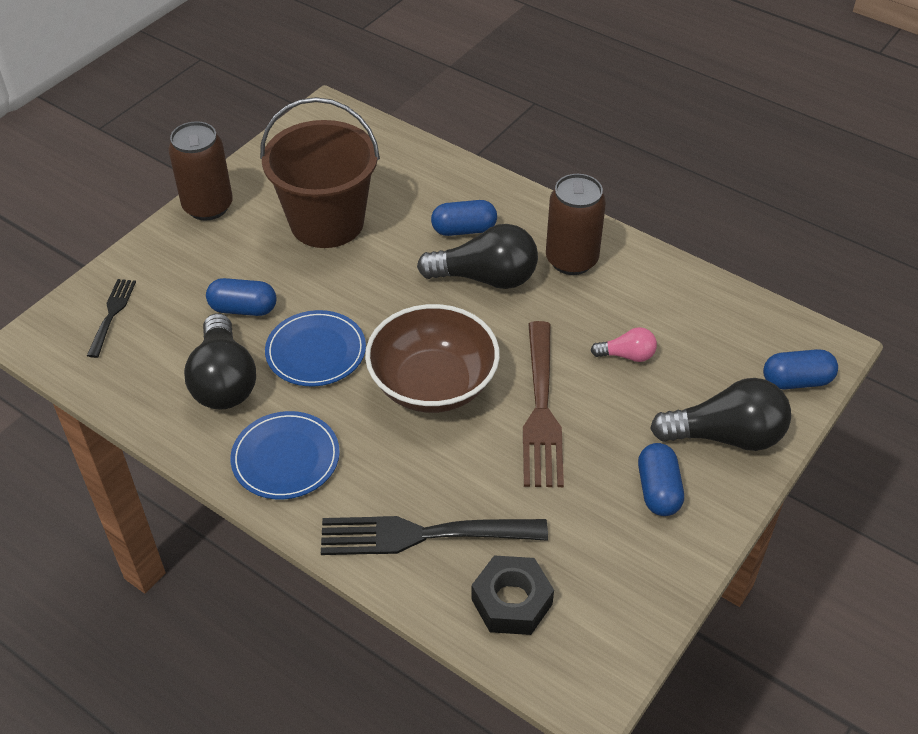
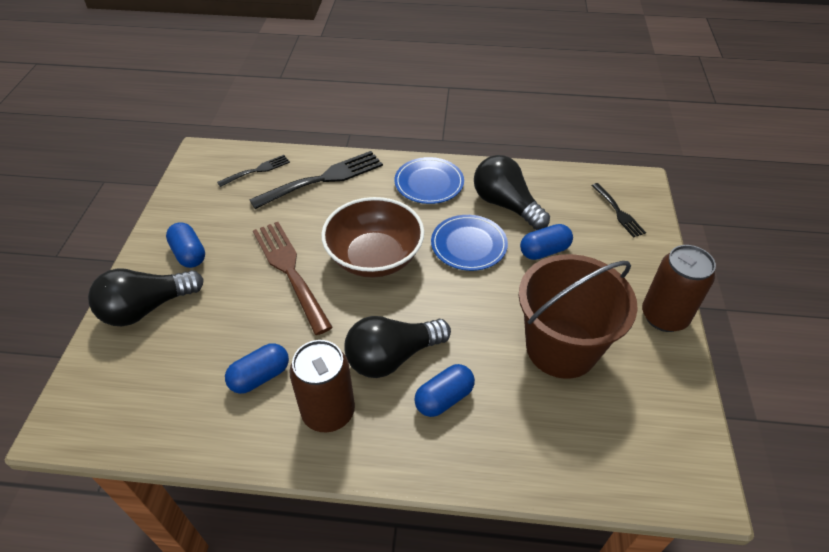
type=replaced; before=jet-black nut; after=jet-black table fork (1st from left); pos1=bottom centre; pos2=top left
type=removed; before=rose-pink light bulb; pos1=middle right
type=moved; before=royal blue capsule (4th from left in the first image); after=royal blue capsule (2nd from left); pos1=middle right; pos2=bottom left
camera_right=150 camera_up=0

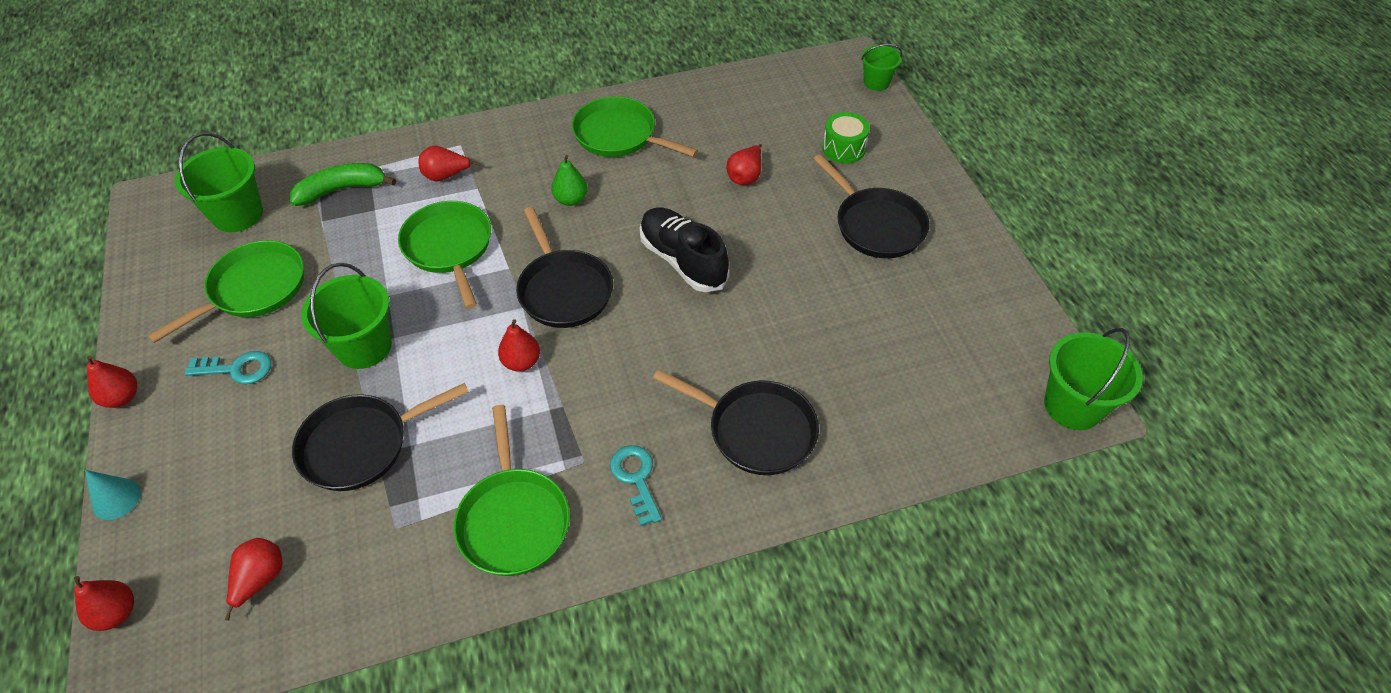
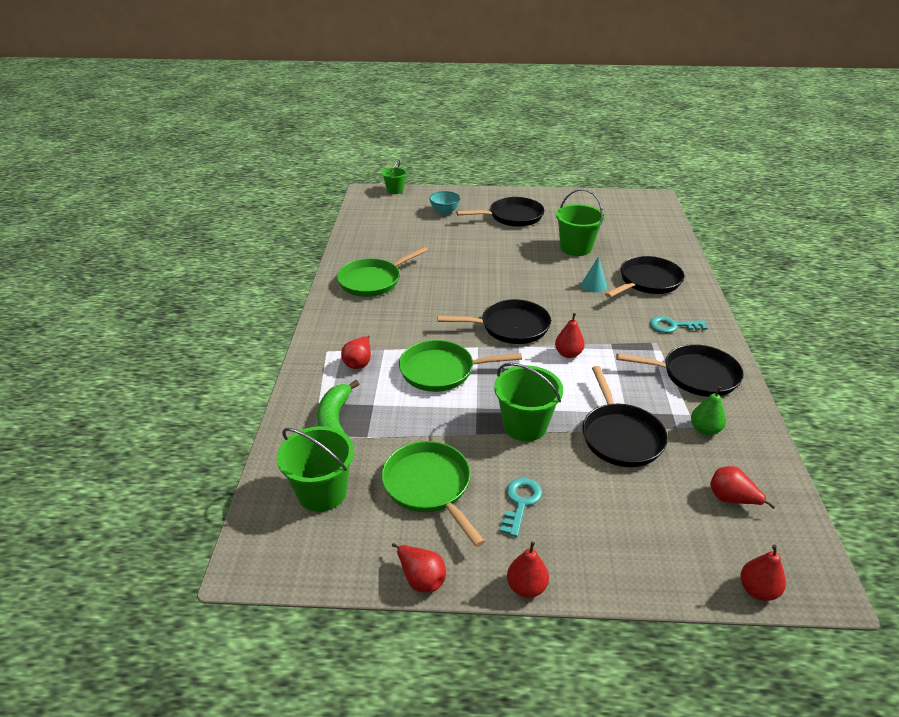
type=moved; before=teal cone shape; pos1=bottom left; pos2=centre
type=recoloured; before=leaf-green skillet (3rd from left); after=jet-black skillet (5th from left); pos1=bottom centre; pos2=middle right
type=moved; before=leaf-green pear fruit; pos1=top centre; pos2=middle right
type=removed; before=jet-black shoe; pos1=centre
type=moved; before=scarlet pear fruit (6th from left in the first image); after=scarlet pear fruit (2nd from left); pos1=top centre; pos2=bottom centre
type=replaced; before=leaf-green drum; after=teal deep dish; pos1=top centre; pos2=top centre
type=moved; before=leaf-green bucket (4th from left); pos1=middle right; pos2=top centre
camera_right=-70 camera_up=-15

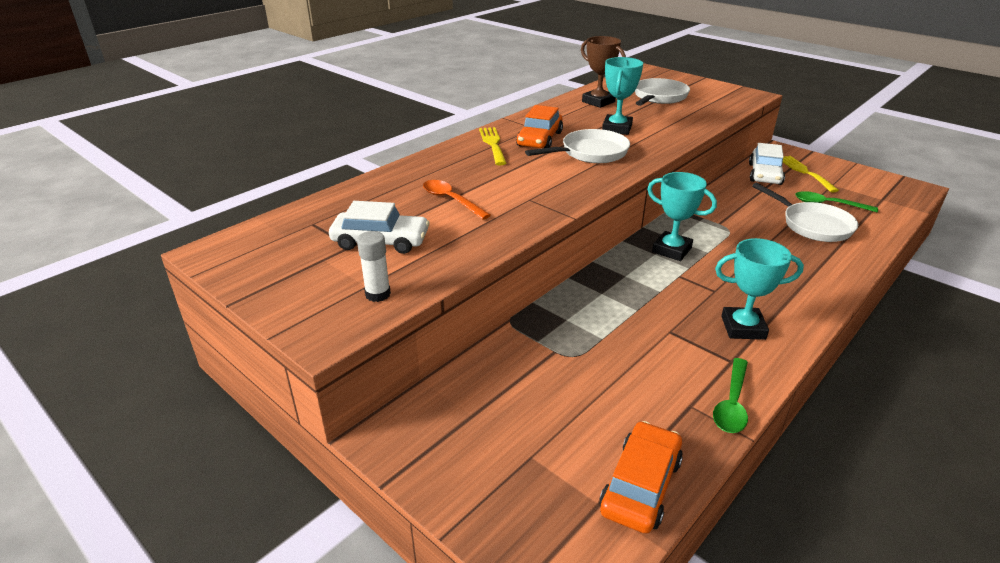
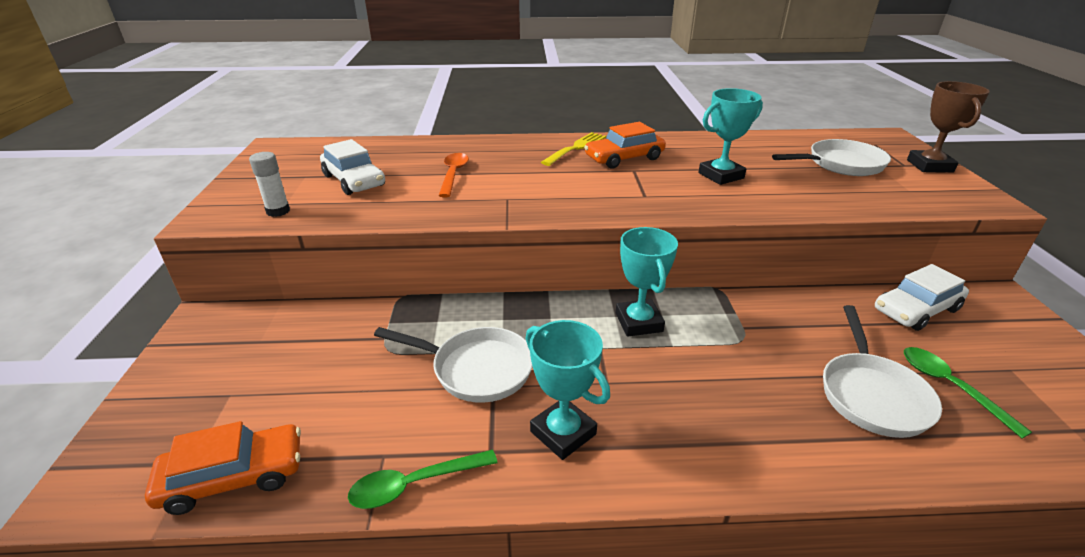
type=moved; before=snow-white skillet (1st from left); pos1=top centre; pos2=centre
type=moved; before=russet award cup; pos1=top centre; pos2=top right
type=removed; before=yellow table fork (2nd from left); pos1=top right
camera_right=45 camera_up=0

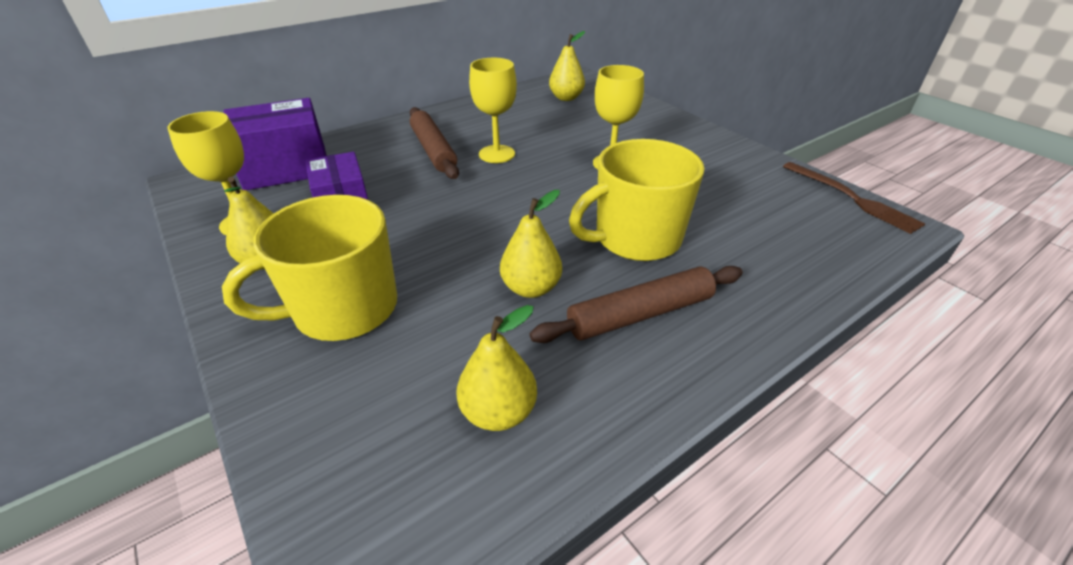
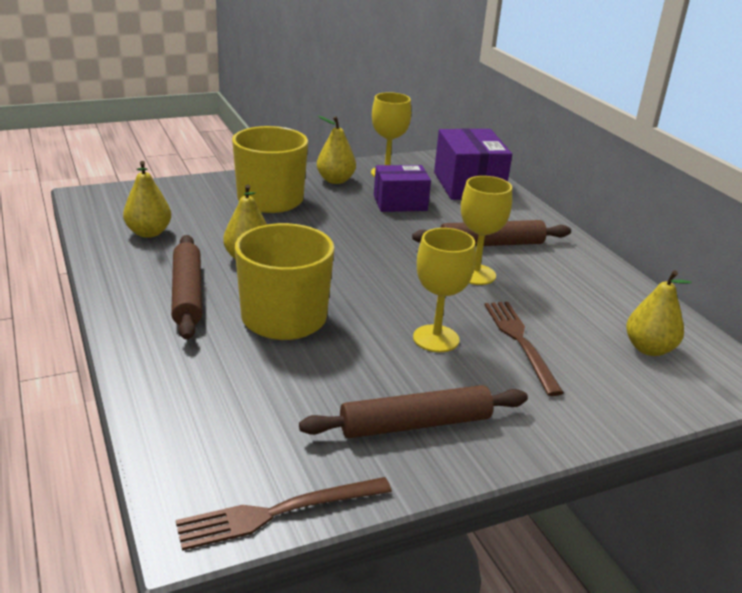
type=added; after=russet pastry roller (2nd from left); pos2=bottom centre
type=added; after=russet table fork (2nd from left); pos2=middle right
camera_right=100 camera_up=-10

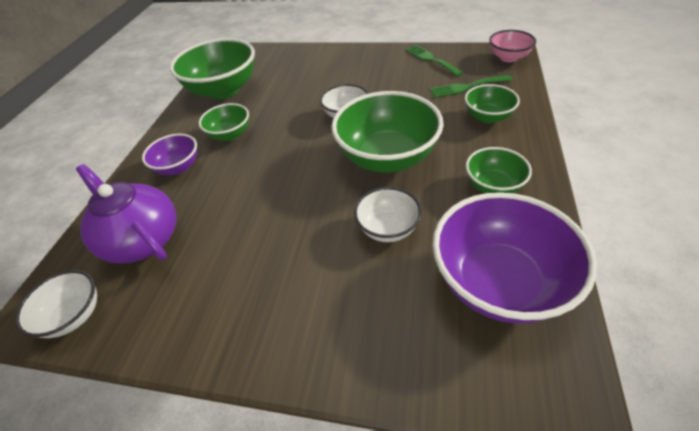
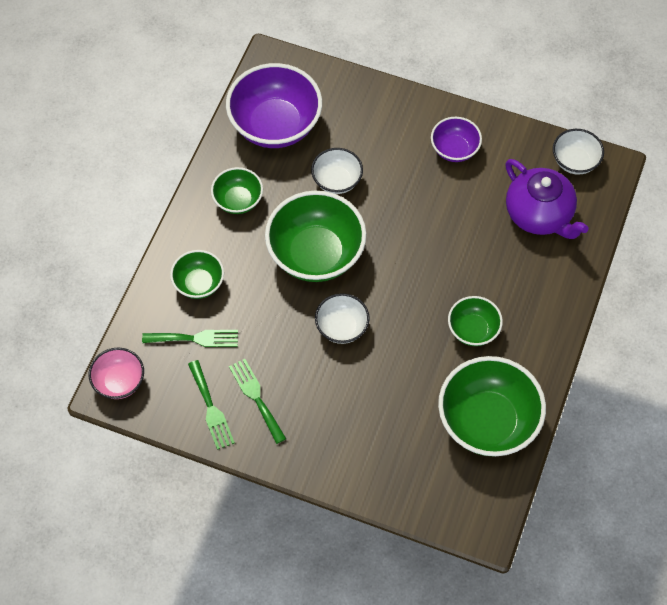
type=moved; before=violet deep dish (1st from left in the first image); after=violet deep dish (2nd from left); pos1=middle left; pos2=top right
type=added; after=leaf-green table fork (3rd from left); pos2=centre
camera_right=-175 camera_up=15

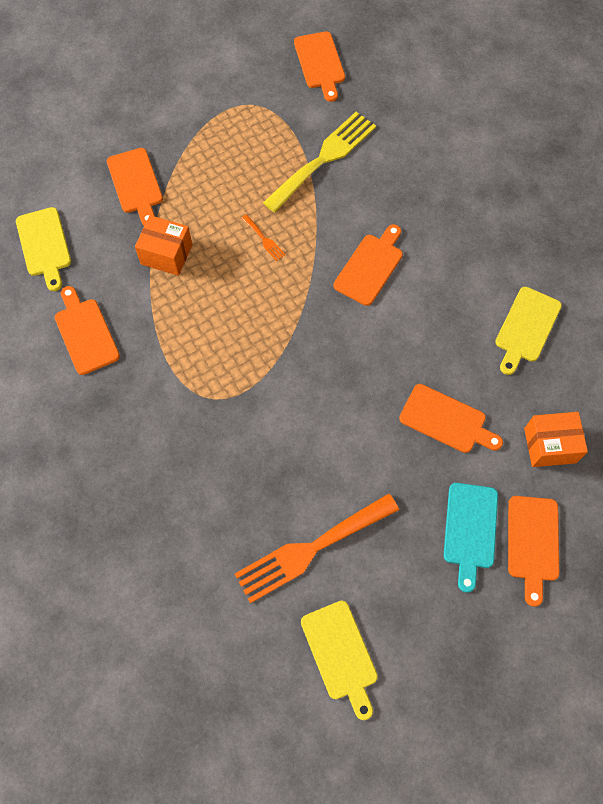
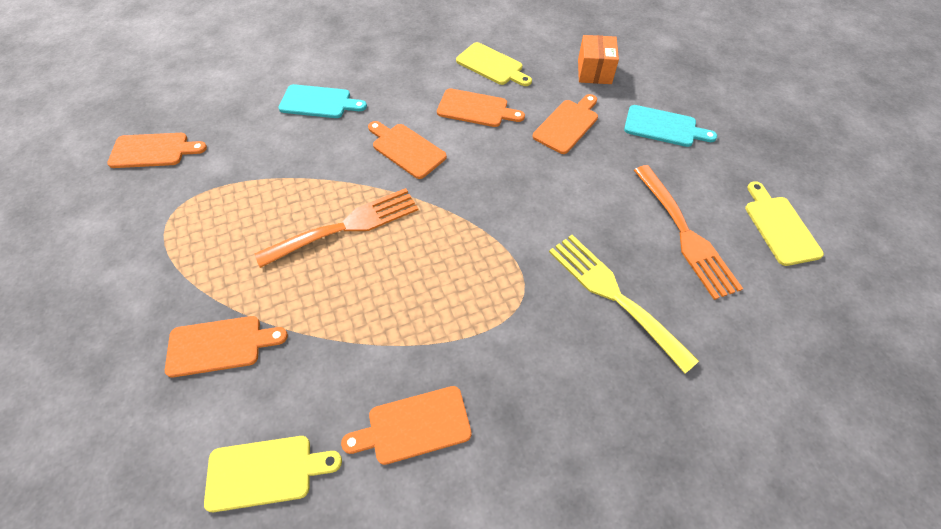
type=removed; before=bright orange package (1st from left); pos1=top left
type=resized; before=bright orange table fork (1st from left); pos1=top centre; pos2=centre; scale=2.48
type=moved; before=yellow table fork; pos1=top centre; pos2=centre
type=turned; before=yellow chopping board (2nd from left in the first image); pos1=bottom centre; pos2=middle right; turn=-90
type=moved; before=bright orange chopping board (6th from left in the first image); after=bright orange chopping board (5th from left); pos1=bottom right; pos2=top centre
type=added; after=teal chopping board (1st from left); pos2=top centre
camera_right=-80 camera_up=-10

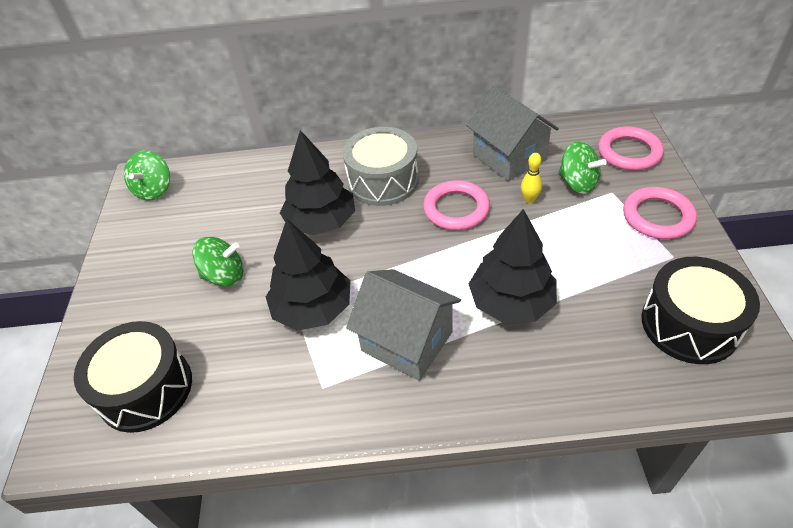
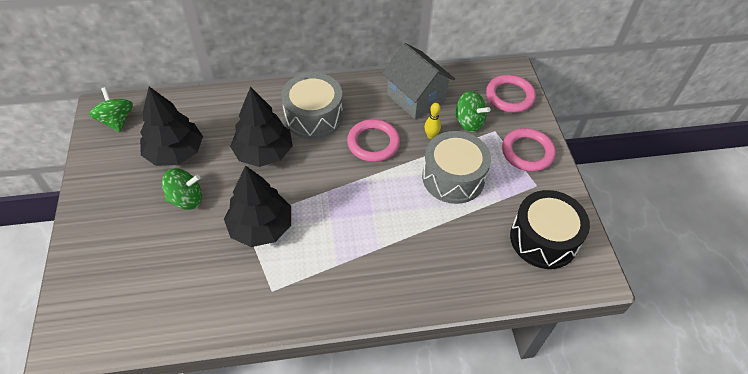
type=removed; before=jet-black drum (1st from left); pos1=bottom left
type=turned; before=leaf-green spinning top (1st from left); pos1=top left; pos2=top left; turn=150
type=removed; before=gray cottage (1st from left); pos1=centre
type=moved; before=jet-black fir tree (3rd from left in the first image); after=jet-black fir tree (1st from left); pos1=centre; pos2=middle left
type=added; after=gray drum (2nd from left); pos2=centre
camera_right=-10 camera_up=5

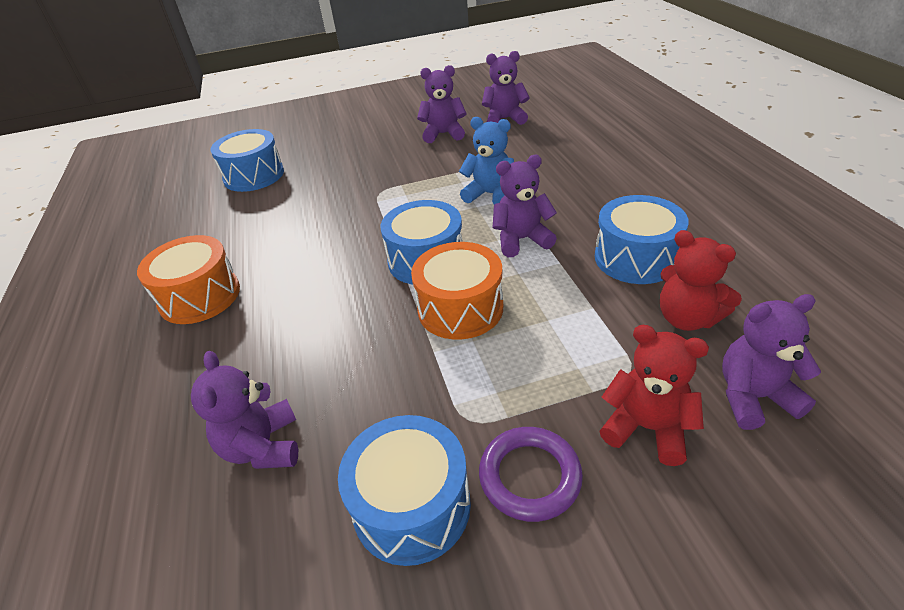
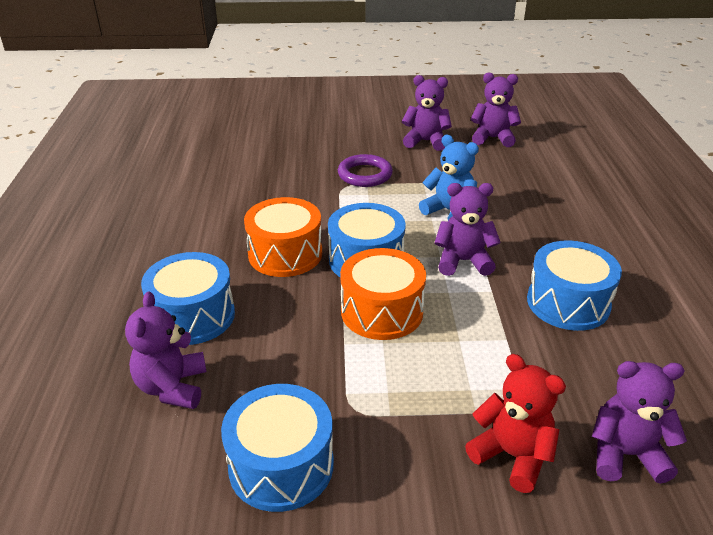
type=moved; before=bright orange drum (1st from left); pos1=middle left; pos2=centre
type=moved; before=royal blue drum (1st from left); pos1=top left; pos2=middle left
type=moved; before=violet hoop; pos1=bottom centre; pos2=top centre
type=removed; before=scarlet teddy (2nd from left); pos1=middle right
camera_right=10 camera_up=-5

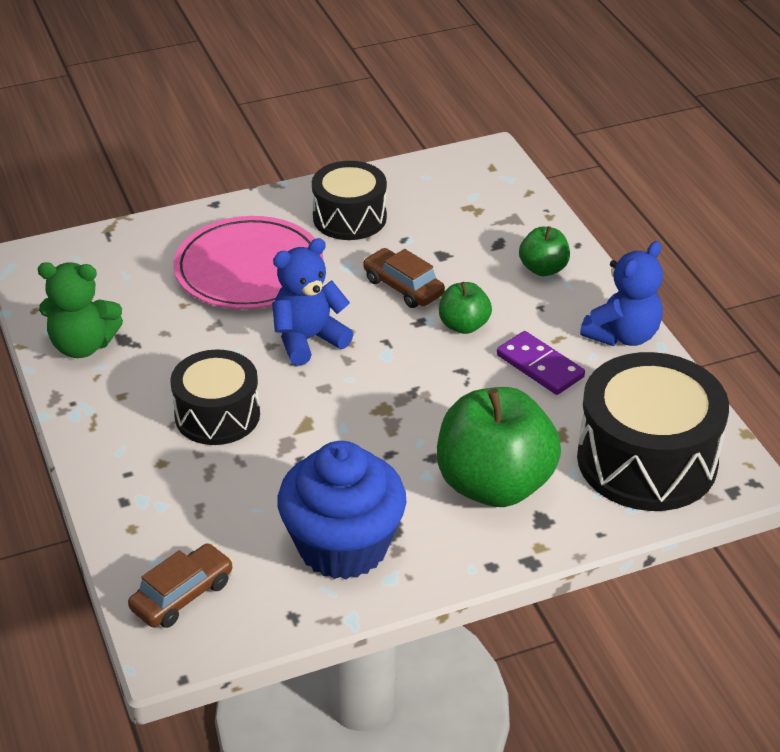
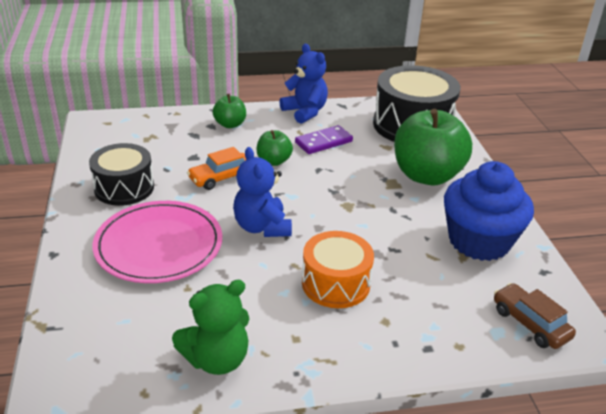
type=turned; before=leaf-green teddy; pos1=middle left; pos2=bottom centre; turn=45
type=recoloured; before=jet-black drum (1st from left); after=bright orange drum; pos1=middle left; pos2=centre
type=recoloured; before=russet automobile (2nd from left); after=bright orange automobile; pos1=centre; pos2=centre
camera_right=-80 camera_up=-5

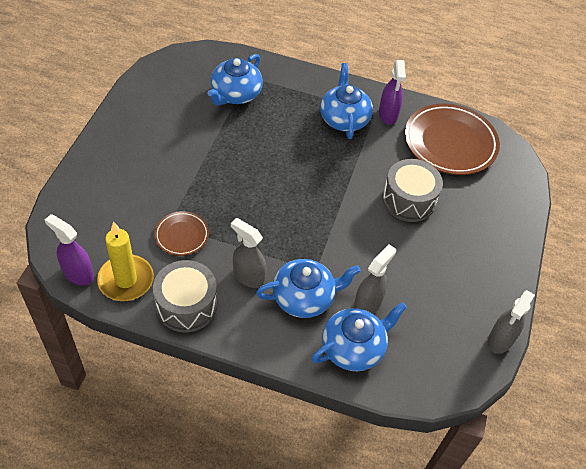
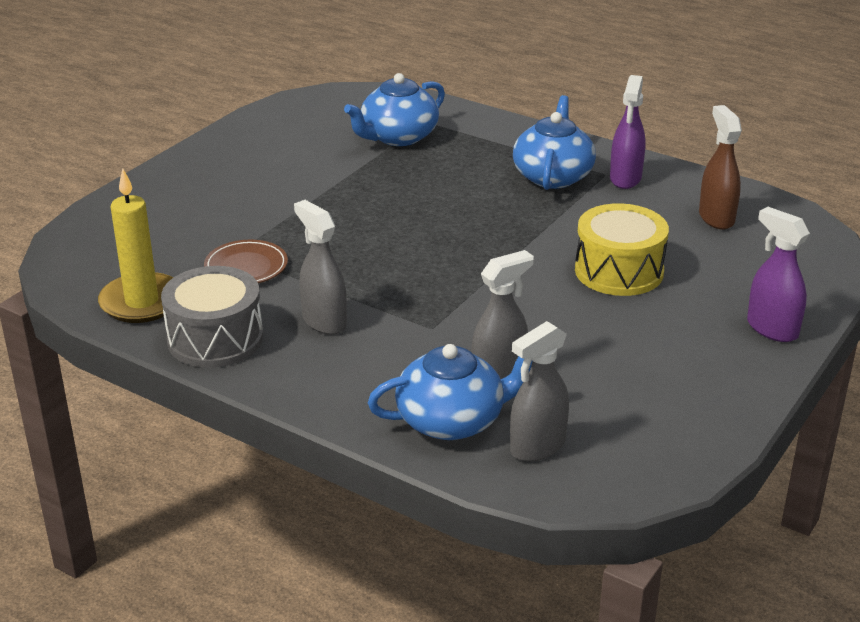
type=moved; before=violet spray bottle (1st from left in the first image); after=violet spray bottle (2nd from left); pos1=middle left; pos2=middle right
type=removed; before=royal blue tea pot (2nd from left); pos1=centre
type=recoloured; before=gray drum (2nd from left); after=yellow drum; pos1=middle right; pos2=middle right
type=replaced; before=russet plate (2nd from left); after=russet spray bottle; pos1=top right; pos2=top right
type=moved; before=gray spray bottle (3rd from left); pos1=bottom right; pos2=centre
camera_right=20 camera_up=-20

